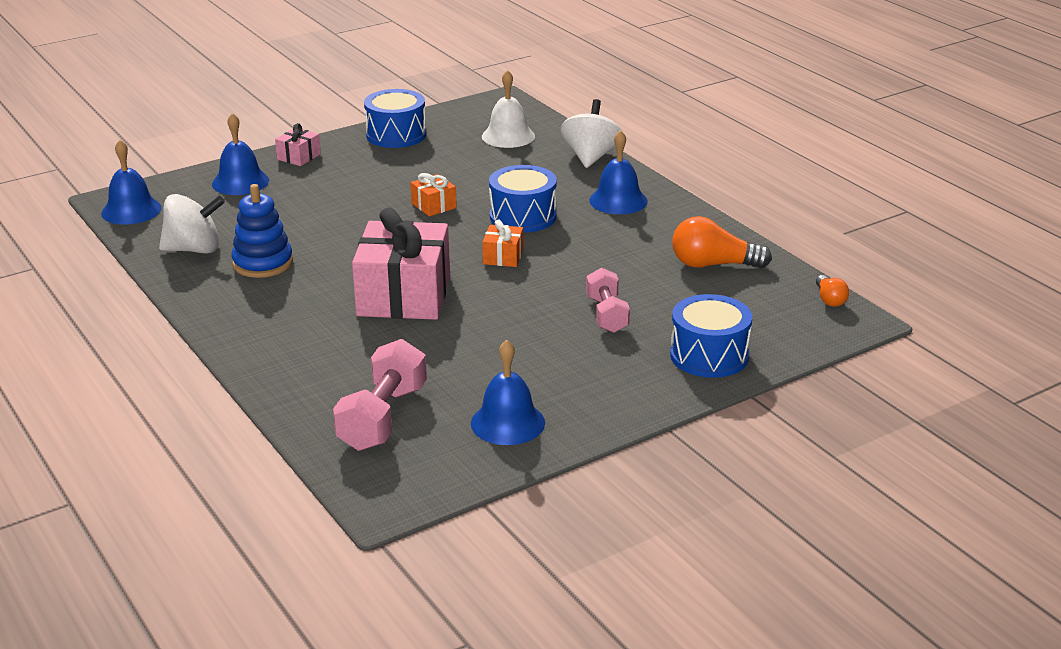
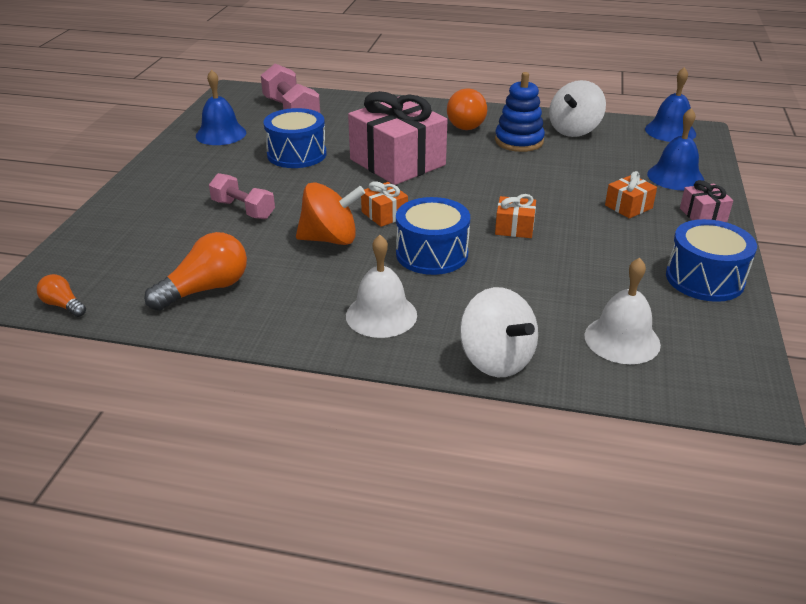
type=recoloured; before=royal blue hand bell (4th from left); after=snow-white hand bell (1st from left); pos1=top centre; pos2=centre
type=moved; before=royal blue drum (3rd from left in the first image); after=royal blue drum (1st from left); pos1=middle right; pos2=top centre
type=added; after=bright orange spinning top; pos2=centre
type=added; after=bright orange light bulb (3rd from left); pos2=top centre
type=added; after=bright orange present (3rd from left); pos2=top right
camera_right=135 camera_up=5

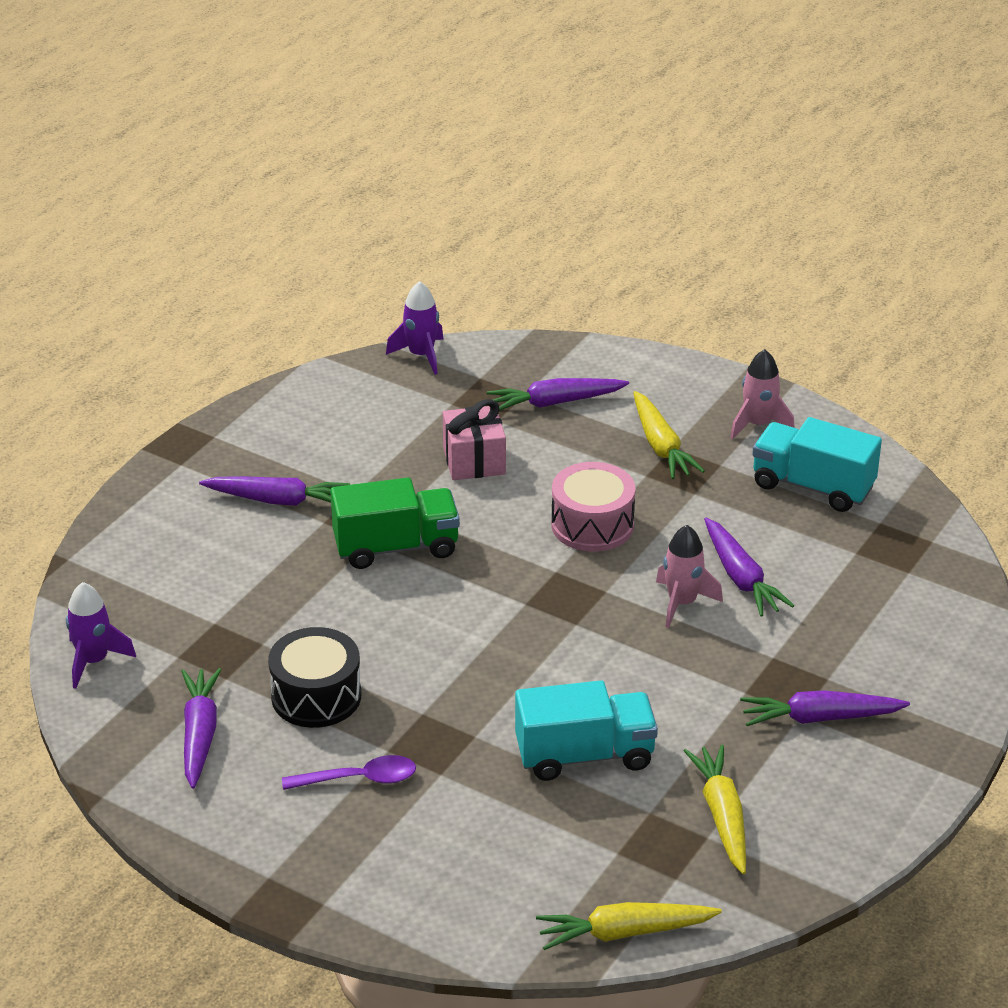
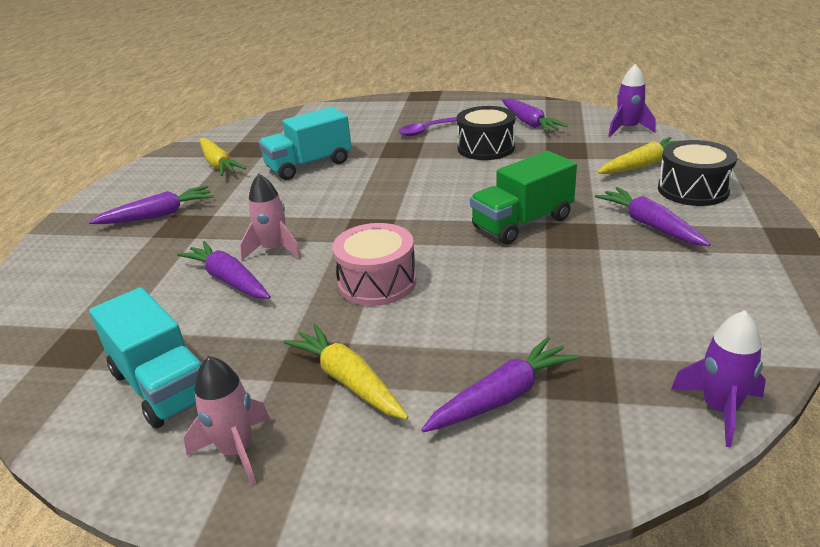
type=turned; before=violet toy carrot (2nd from left in the first image); pos1=middle left; pos2=middle right; turn=75
type=removed; before=rose-pink present; pos1=centre
type=moved; before=yellow toy carrot (1st from left in the first image); after=yellow toy carrot (3rd from left); pos1=bottom centre; pos2=top right
type=turned; before=teal toy truck (2nd from left in the first image); pos1=middle right; pos2=middle left; turn=45
type=added; after=jet-black drum (2nd from left); pos2=top right
camera_right=160 camera_up=-5

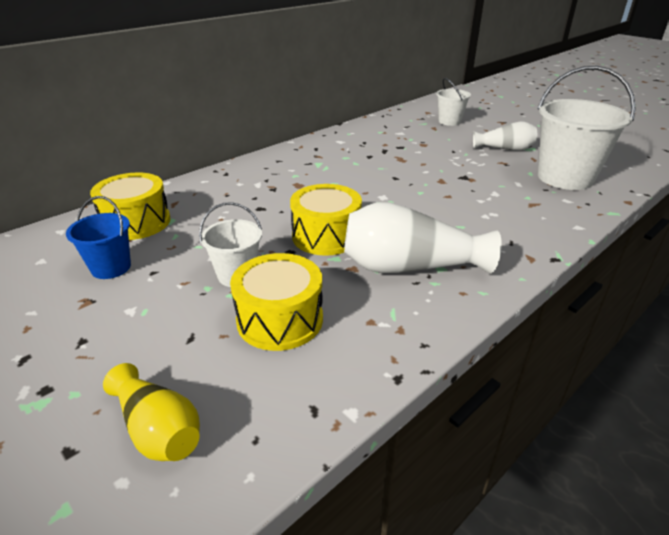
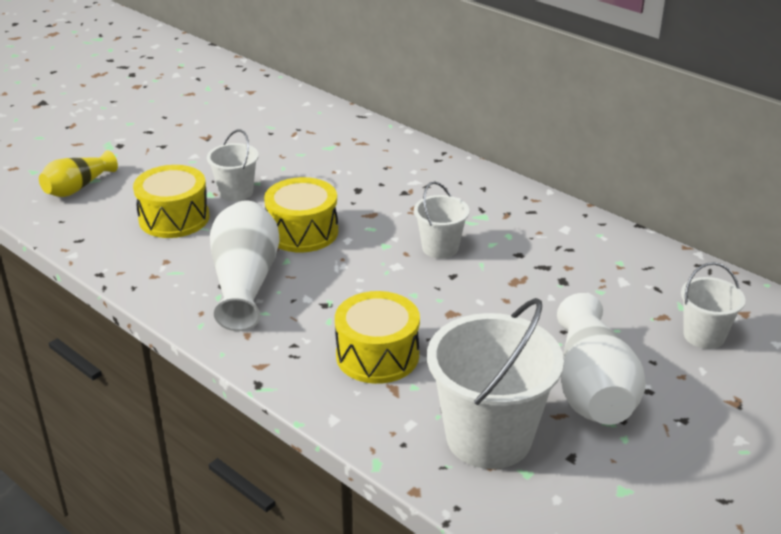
type=removed; before=royal blue bucket; pos1=middle left
type=moved; before=yellow drum (1st from left in the first image); after=yellow drum (3rd from left); pos1=middle left; pos2=centre
type=resized; before=snow-white flower vase (2nd from left); pos1=top right; pos2=bottom right; scale=1.64
type=added; after=snow-white bucket (2nd from left); pos2=centre
camera_right=85 camera_up=0

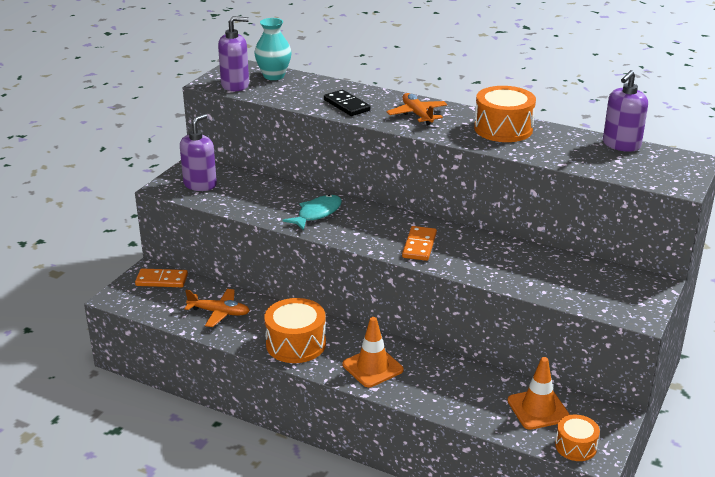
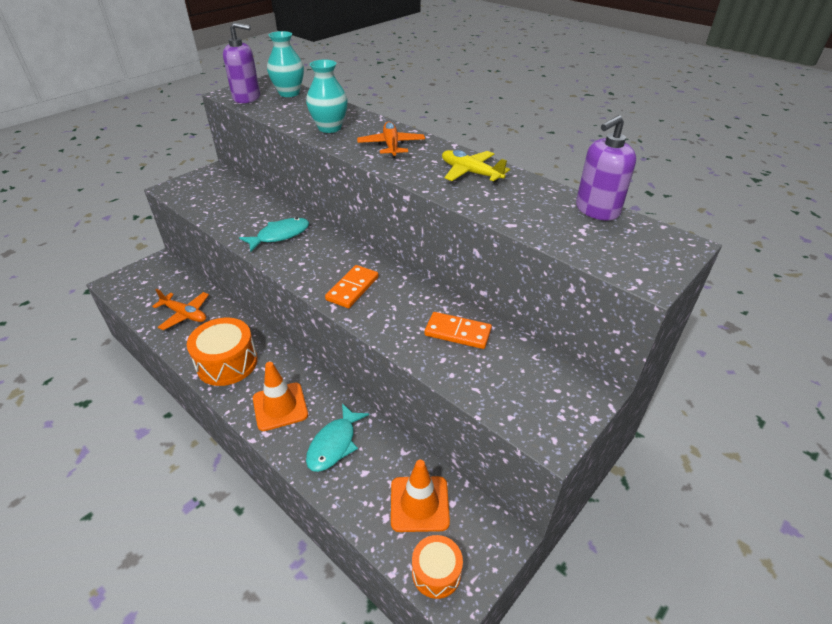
type=moved; before=bright orange domino (1st from left in the first image); after=bright orange domino (2nd from left); pos1=middle left; pos2=centre
type=removed; before=violet soap pump (1st from left); pos1=top left
type=replaced; before=jet-black domino; after=teal flower vase (2nd from left); pos1=top centre; pos2=top centre
type=replaced; before=bright orange drum (2nd from left); after=yellow aeroplane; pos1=top right; pos2=top centre
type=added; after=teal toy fish (2nd from left); pos2=bottom centre
camera_right=15 camera_up=10

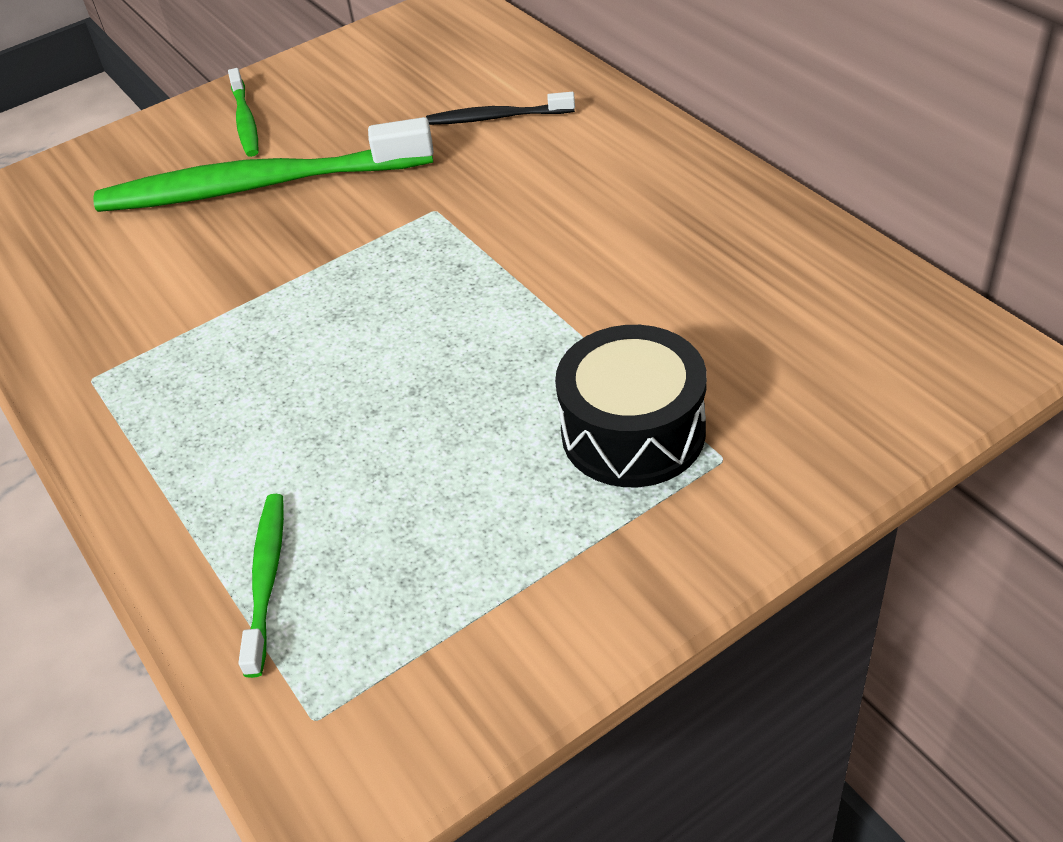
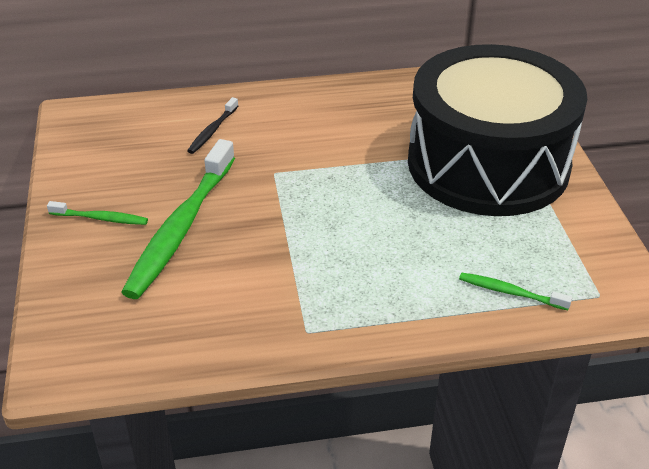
type=resized; before=jet-black drum; pos1=centre; pos2=top right; scale=2.37
camera_right=-70 camera_up=-5

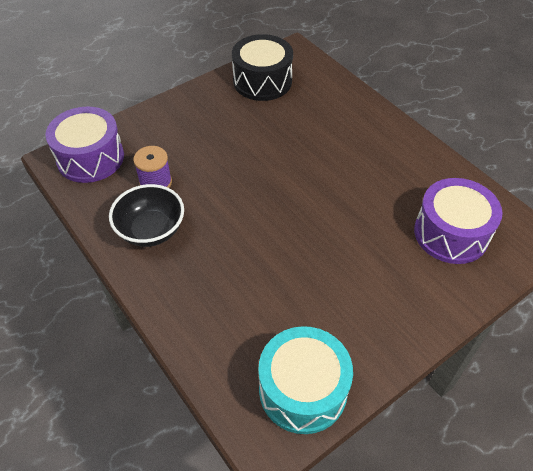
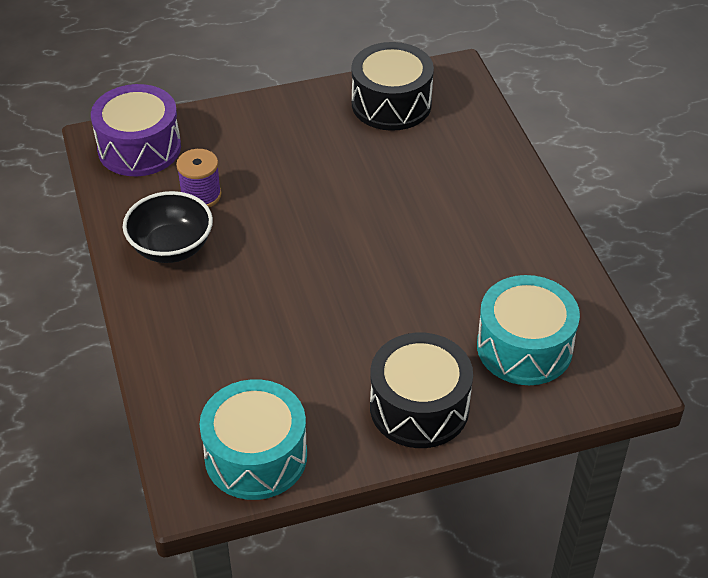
type=recoloured; before=violet drum (2nd from left); after=teal drum (2nd from left); pos1=middle right; pos2=middle right
type=added; after=jet-black drum (2nd from left); pos2=bottom centre
camera_right=20 camera_up=-5

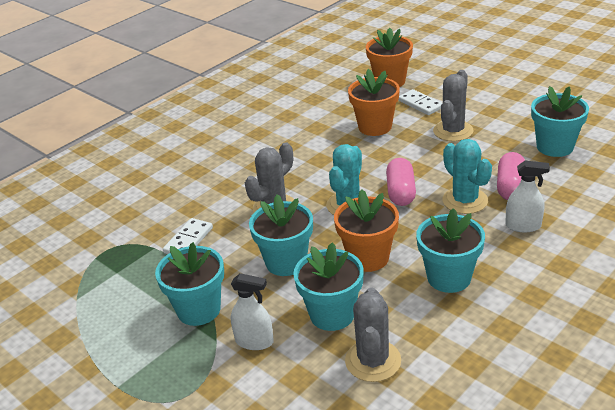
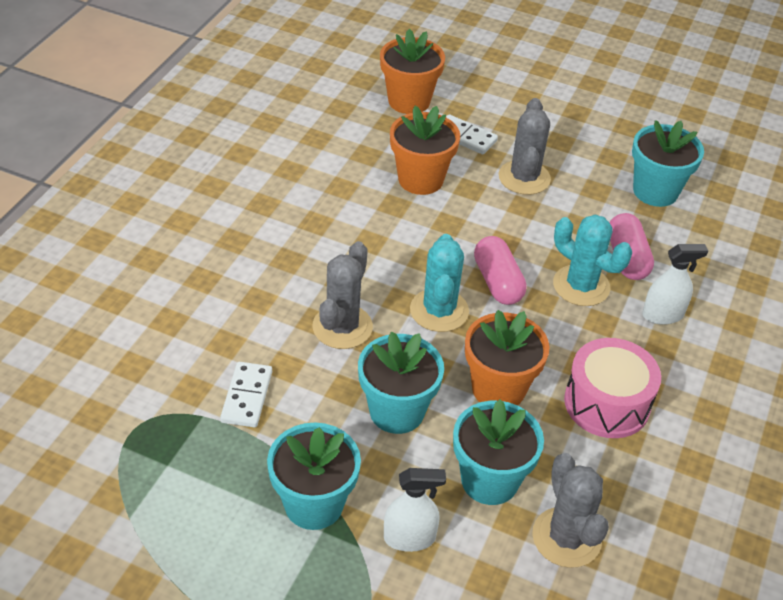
type=replaced; before=teal potted plant (4th from left); after=rose-pink drum; pos1=middle right; pos2=middle right
camera_right=-25 camera_up=10

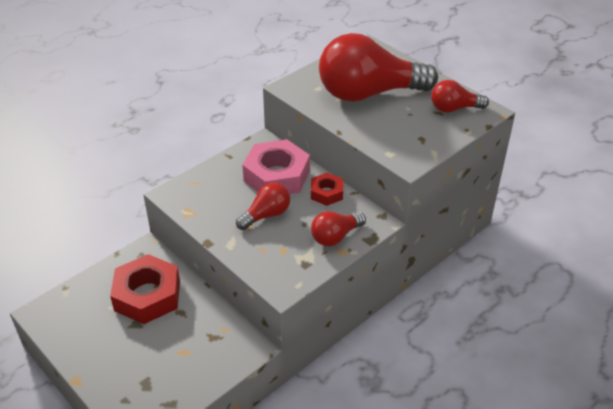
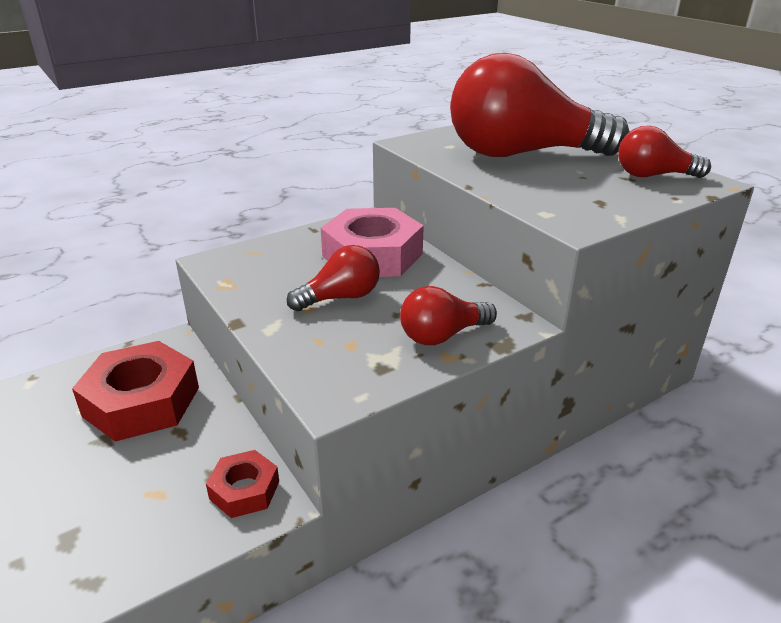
type=moved; before=scarlet nut (2nd from left); pos1=centre; pos2=bottom left
camera_right=10 camera_up=-10

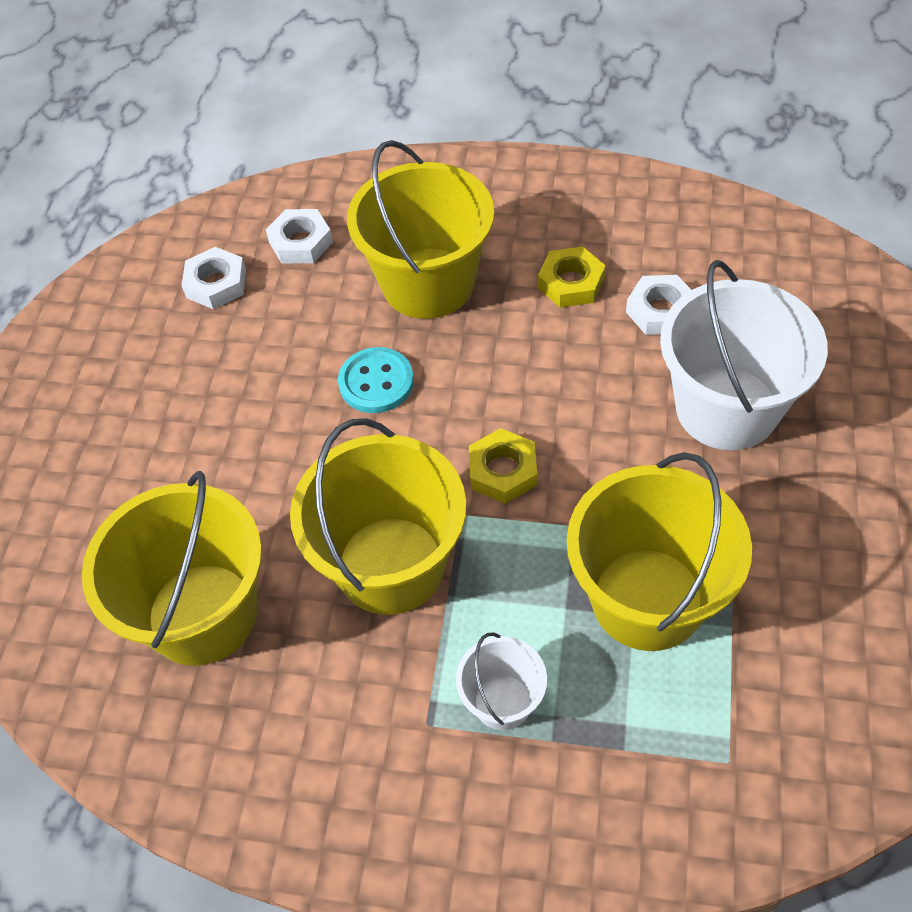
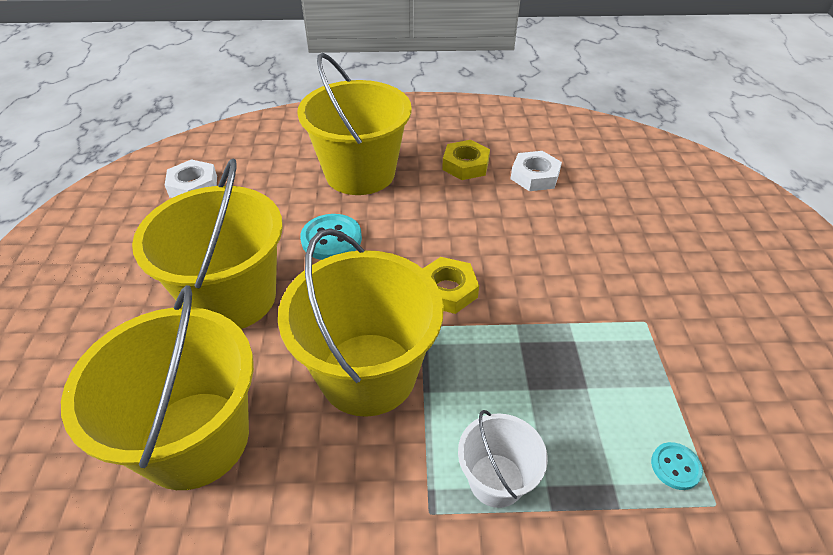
type=removed; before=snow-white nut (2nd from left); pos1=top left
type=moved; before=yellow bucket (4th from left in the first image); after=yellow bucket (2nd from left); pos1=middle right; pos2=middle left
type=removed; before=snow-white bucket (2nd from left); pos1=middle right
type=added; after=teal sewing button (2nd from left); pos2=bottom right
camera_right=-15 camera_up=-10

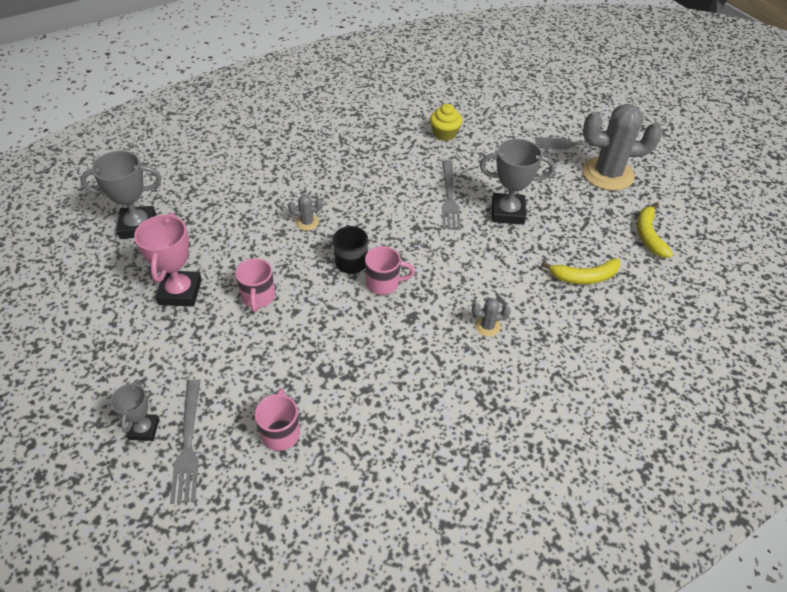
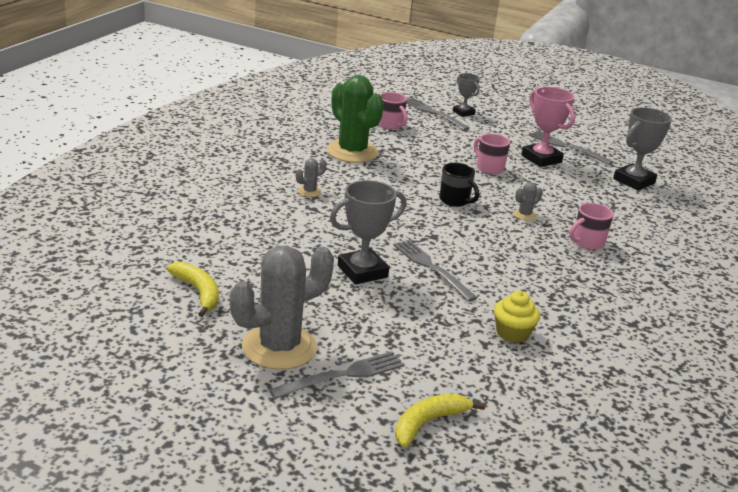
type=moved; before=rose-pink mug (3rd from left); pos1=centre; pos2=middle right
type=moved; before=yellow banana fruit (1st from left in the first image); after=yellow banana fruit (2nd from left); pos1=middle right; pos2=bottom centre
type=added; after=leaf-green saguaro cactus; pos2=top centre
type=added; after=gray table fork (4th from left); pos2=top right
camera_right=145 camera_up=-20

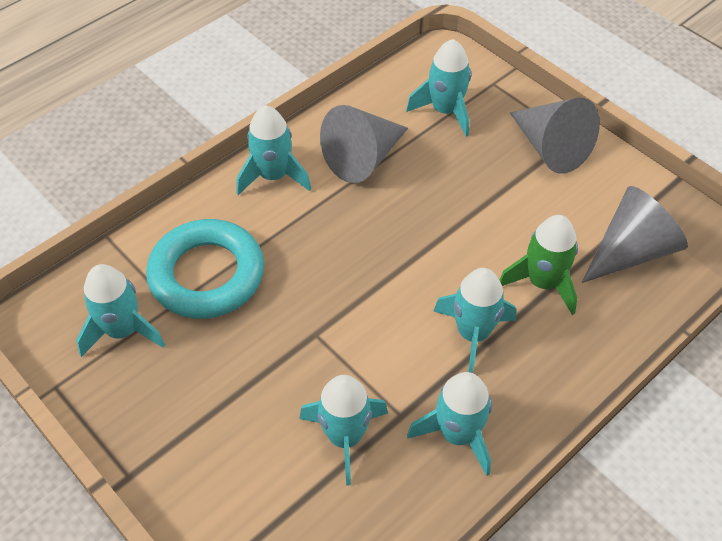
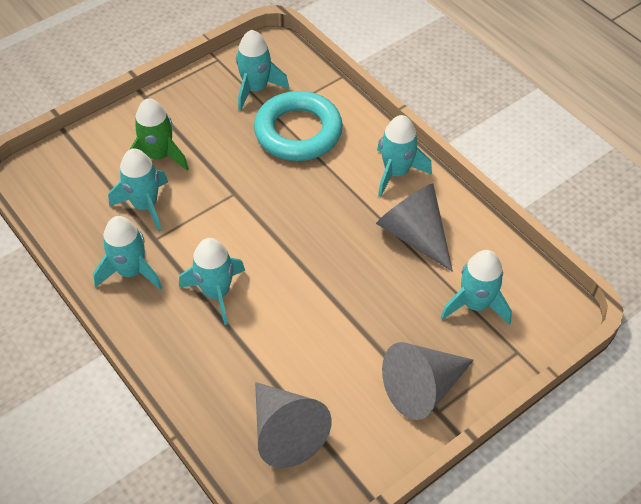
type=moved; before=leaf-green toy rocket; pos1=middle right; pos2=top left
camera_right=95 camera_up=0

